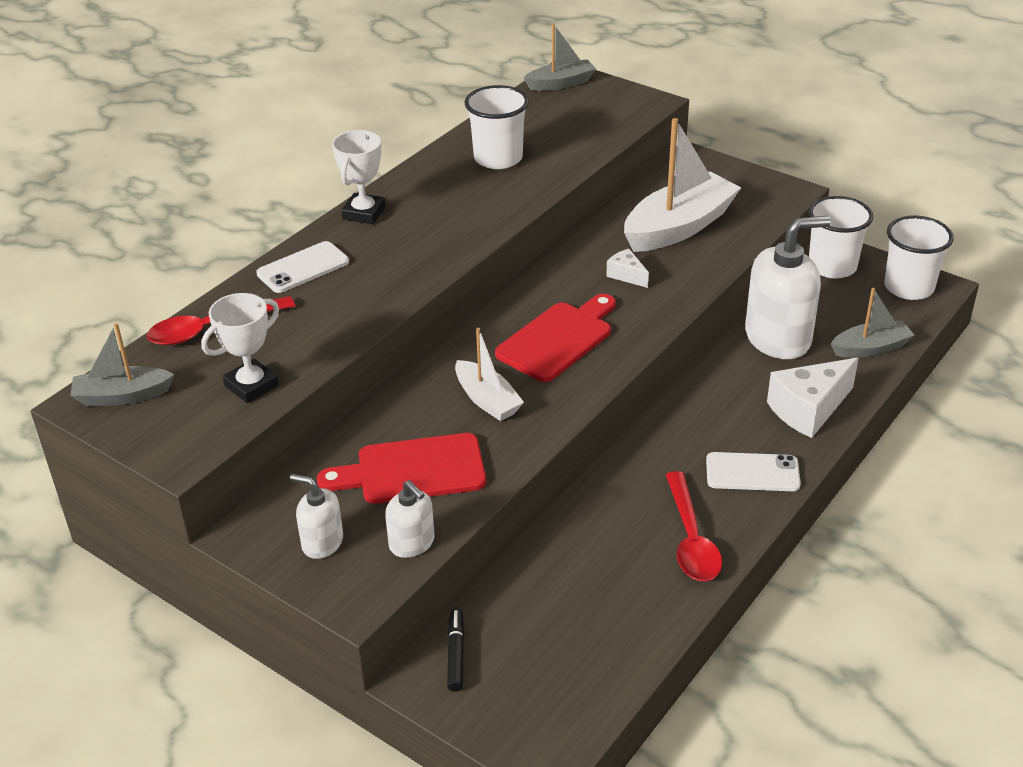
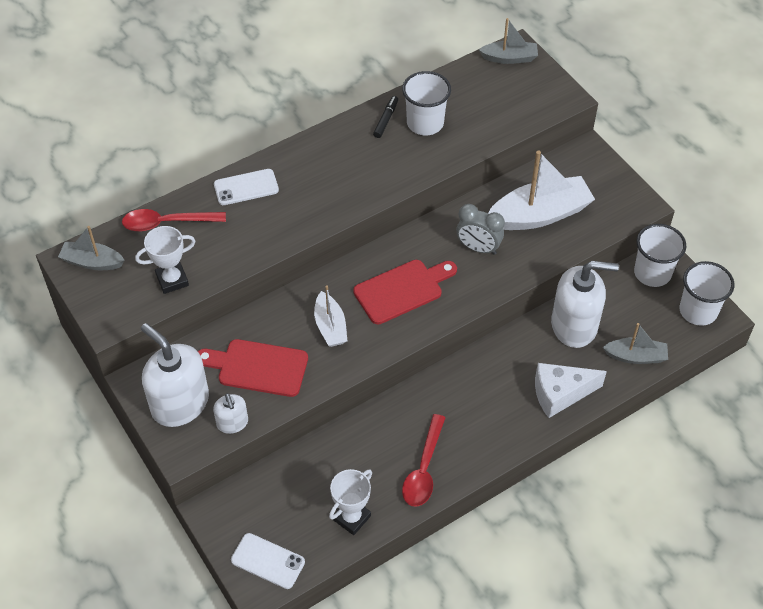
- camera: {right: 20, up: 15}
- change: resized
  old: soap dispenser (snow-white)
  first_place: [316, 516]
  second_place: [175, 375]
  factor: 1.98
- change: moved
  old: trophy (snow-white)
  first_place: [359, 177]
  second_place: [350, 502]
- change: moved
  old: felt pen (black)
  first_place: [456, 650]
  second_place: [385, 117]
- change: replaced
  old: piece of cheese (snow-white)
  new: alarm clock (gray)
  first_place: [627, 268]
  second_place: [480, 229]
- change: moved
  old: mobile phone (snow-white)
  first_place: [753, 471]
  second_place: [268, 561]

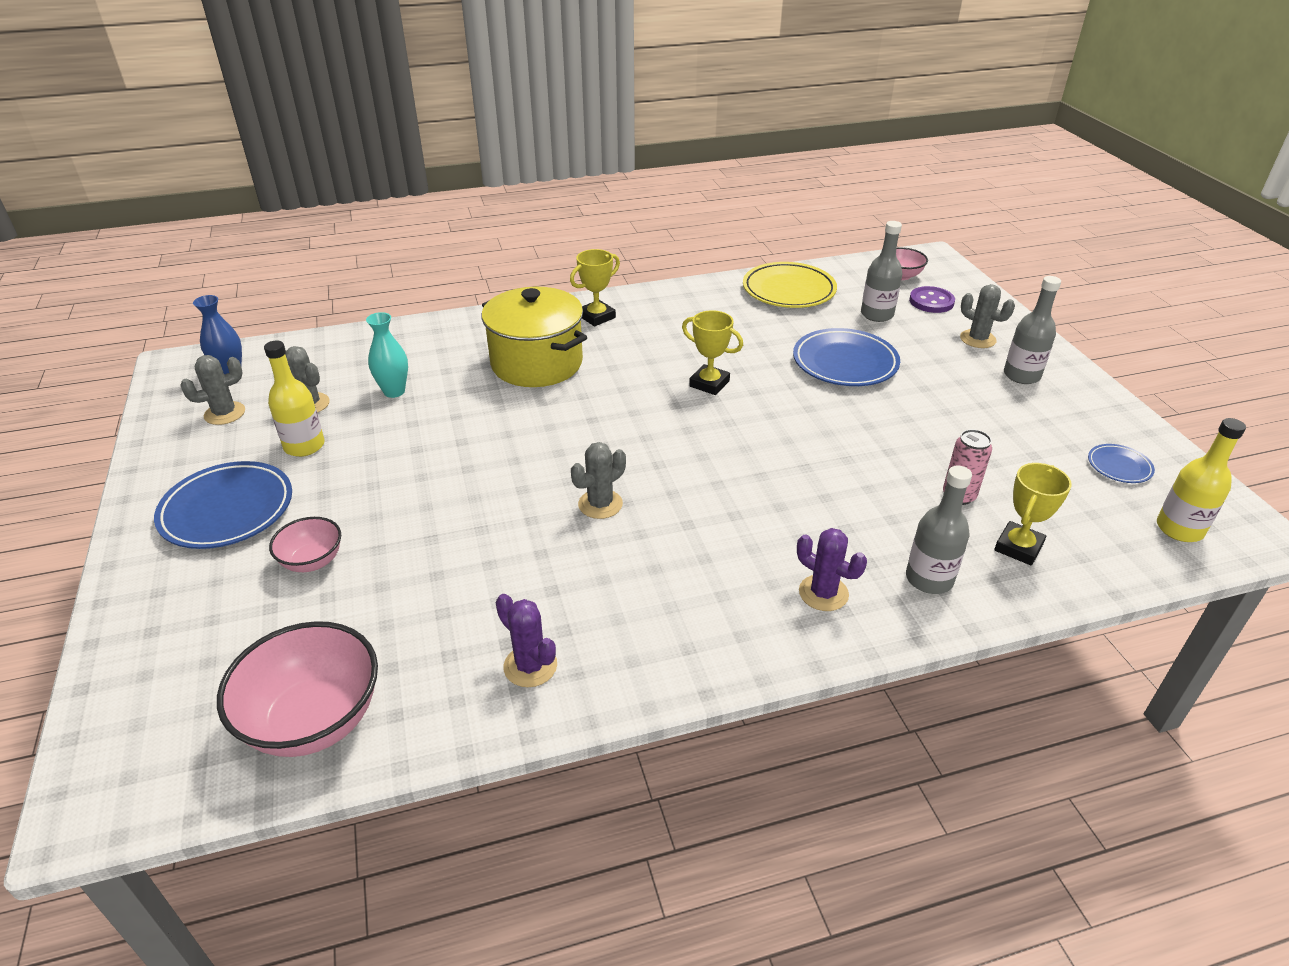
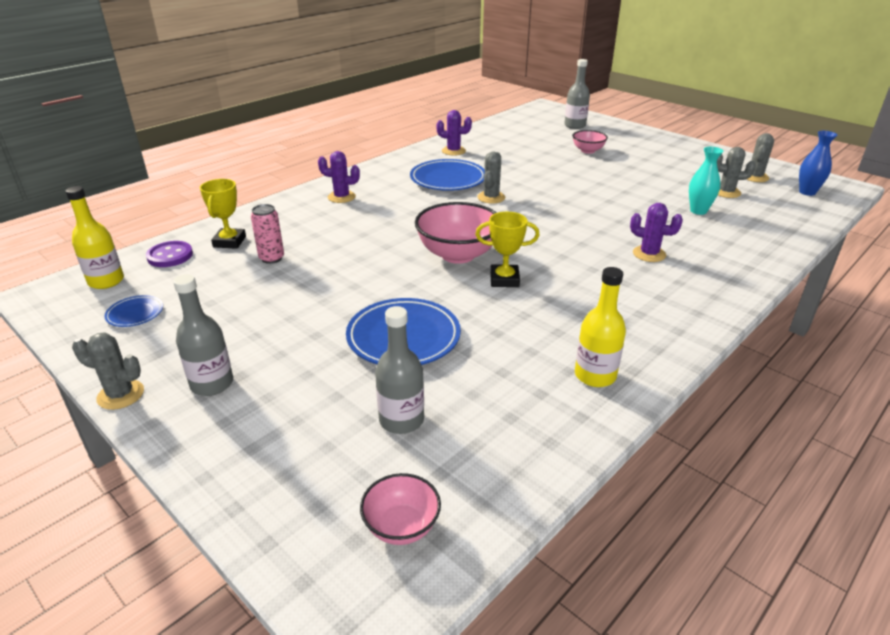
- camera: {right: 150, up: -5}
- change: moved
  old: dinner plate (cobalt)
  first_place: [223, 505]
  second_place: [447, 175]
- change: moved
  old: deep dish (rosy)
  first_place: [297, 689]
  second_place: [456, 233]
- change: moved
  old: drink bottle (yellow)
  first_place: [294, 399]
  second_place: [600, 327]
- change: replaced
  old: stockpot (yellow)
  new: cactus (purple)
  first_place: [534, 337]
  second_place: [656, 232]
- change: removed
  old: trophy (yellow)
  first_place: [595, 287]
- change: removed
  old: dinner plate (yellow)
  first_place: [790, 285]
- change: moved
  old: drink bottle (gray)
  first_place: [939, 529]
  second_place: [577, 94]
- change: moved
  old: shirt button (purple)
  first_place: [932, 299]
  second_place: [169, 254]
- change: moved
  old: cactus (gray)
  first_place: [987, 316]
  second_place: [108, 371]

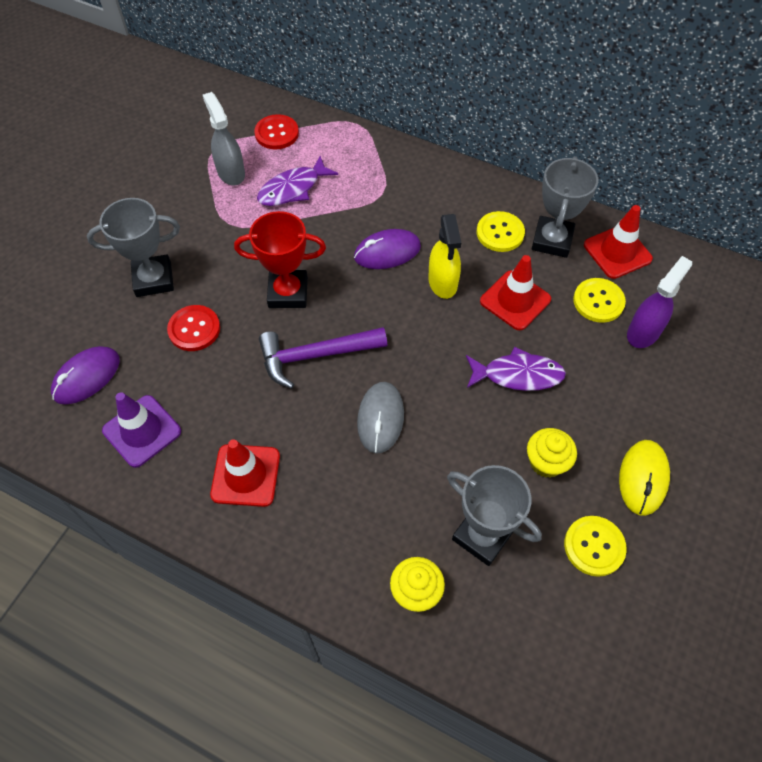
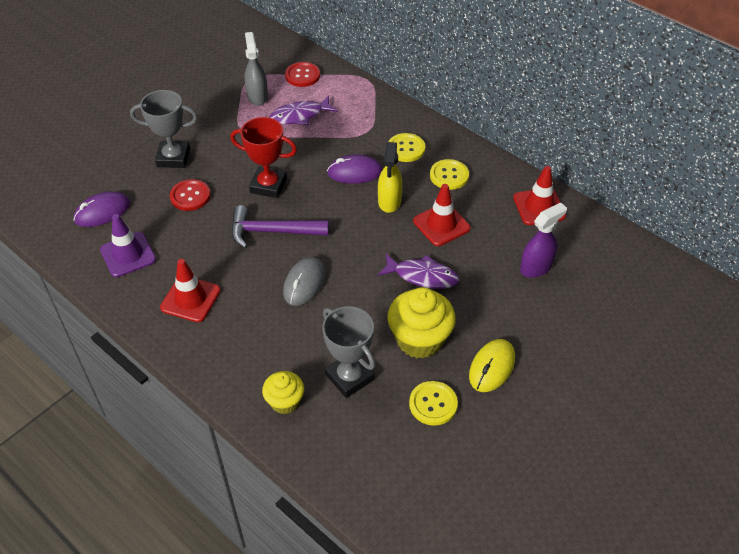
- camera: {right: 15, up: -10}
- change: resized
  old: fairy cake (yellow)
  first_place: [552, 453]
  second_place: [421, 323]
  factor: 1.69
- change: removed
  old: trophy (gray)
  first_place: [565, 207]
- change: moved
  old: shirt button (yellow)
  first_place: [599, 300]
  second_place: [407, 147]

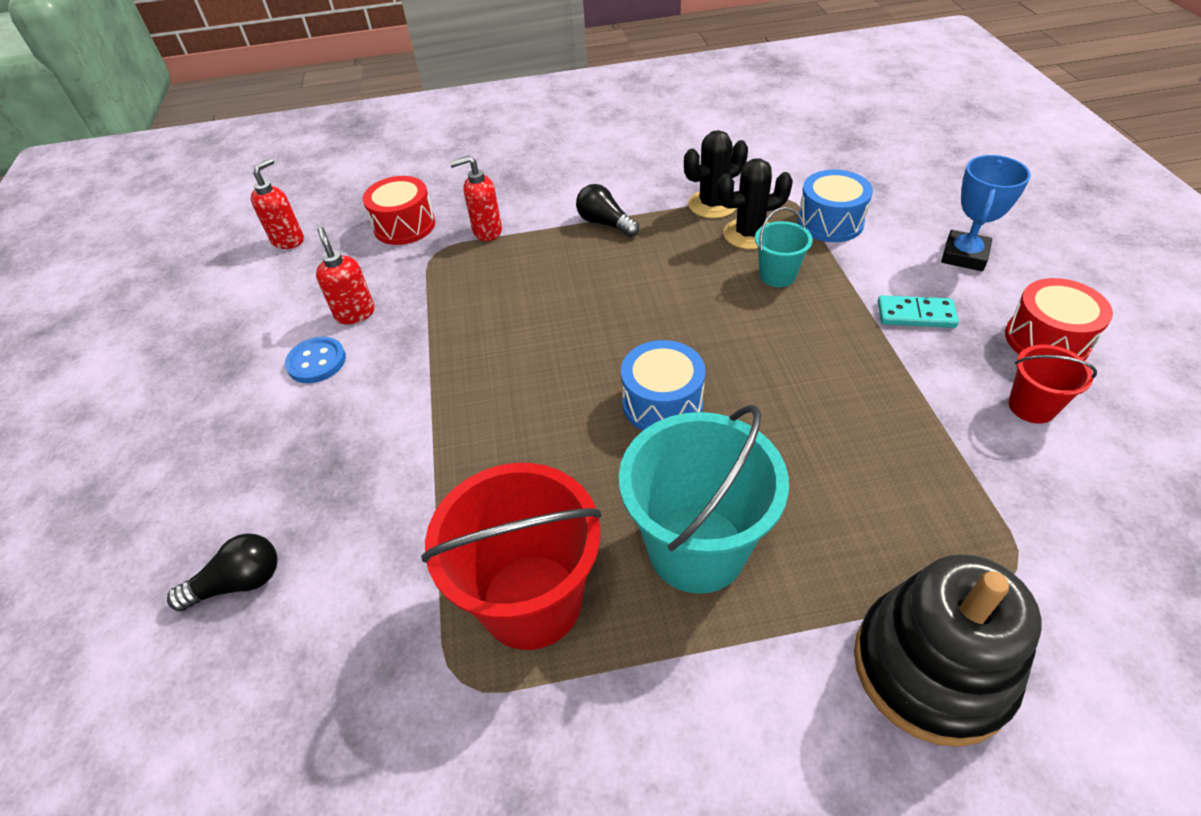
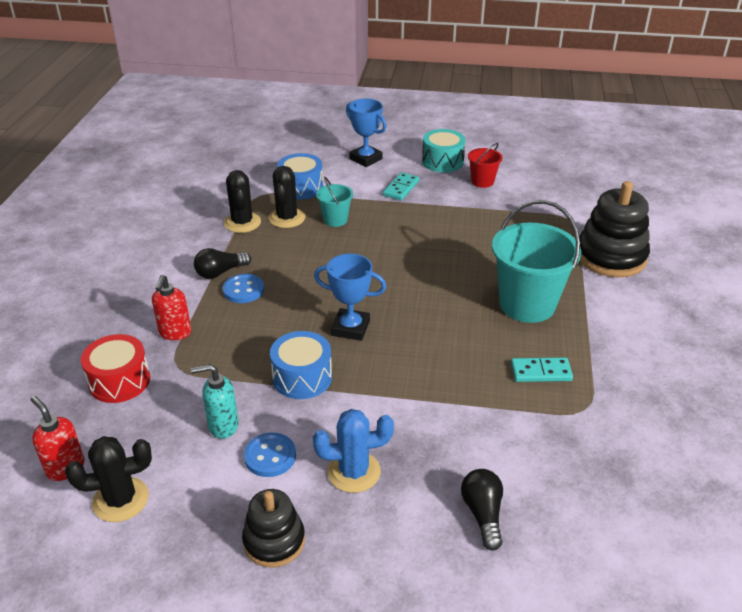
- camera: {right: -75, up: -10}
- change: recoloured
  old: soap dispenser (red)
  new: soap dispenser (aqua)
  first_place: [345, 275]
  second_place: [215, 401]
- change: replaced
  old: pail (red)
  new: domino piece (aqua)
  first_place: [511, 556]
  second_place: [542, 370]
- change: moved
  old: toy drum (cobalt)
  first_place: [663, 385]
  second_place: [301, 365]
- change: recoloured
  old: toy drum (red)
  new: toy drum (aqua)
  first_place: [1059, 319]
  second_place: [444, 150]
- change: added
  new: cactus (black)
  second_place: [108, 479]
- change: added
  new: shirt button (cobalt)
  second_place: [243, 288]
- change: added
  new: stacking rings (black)
  second_place: [273, 528]
- change: added
  new: cactus (cobalt)
  second_place: [353, 451]
- change: added
  new: trophy (cobalt)
  second_place: [350, 297]

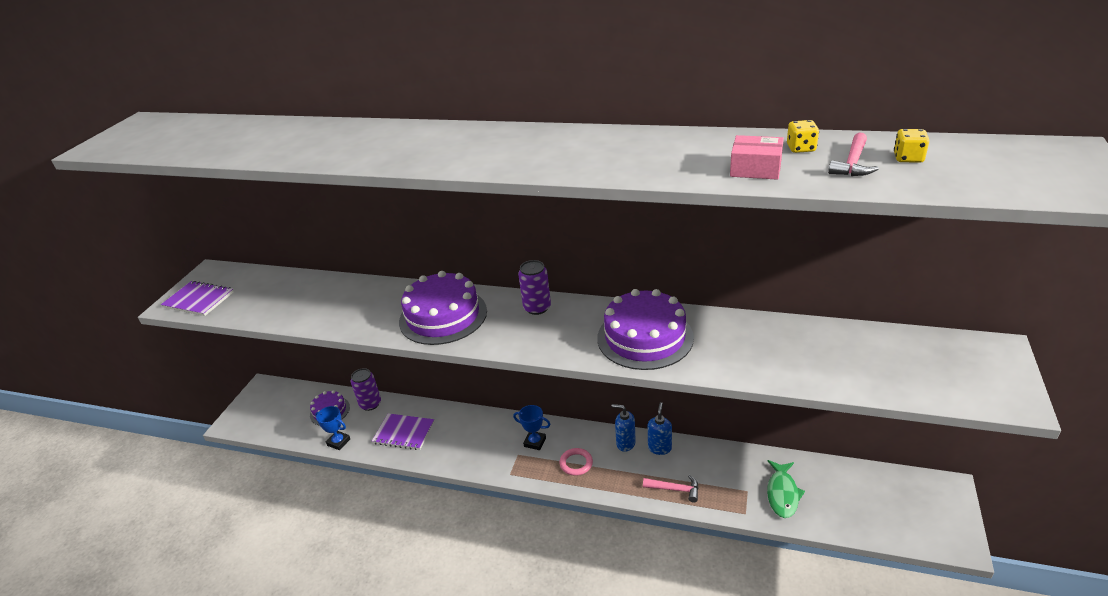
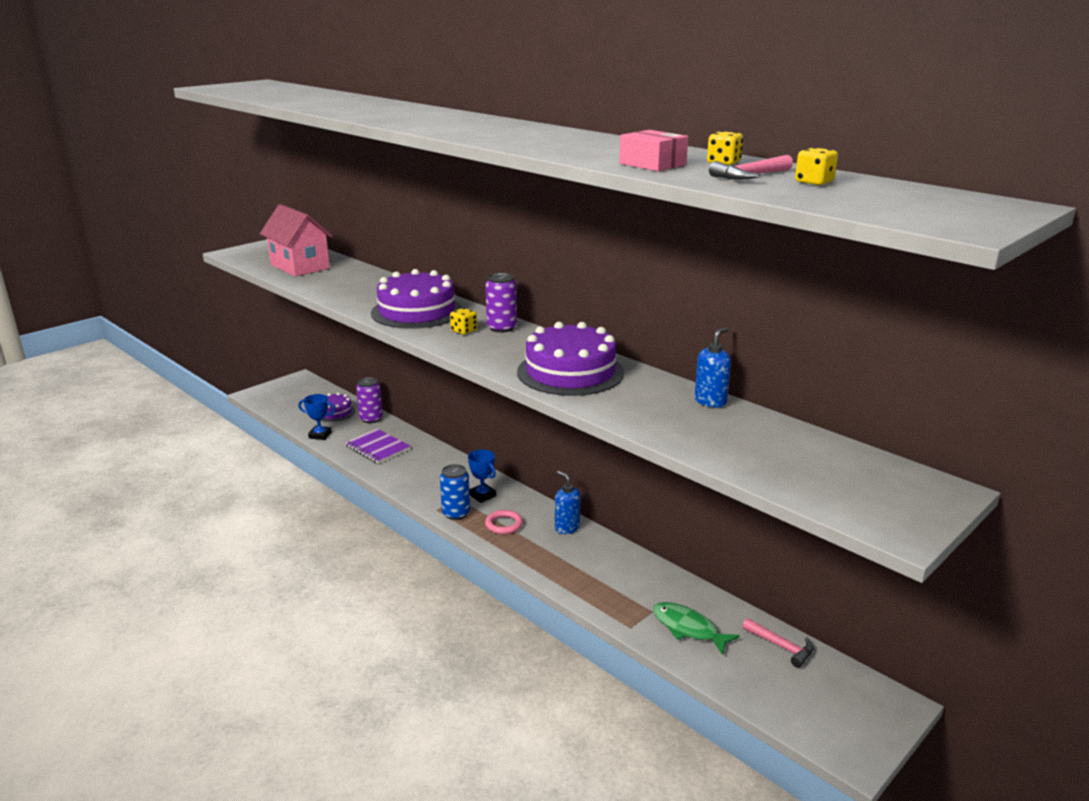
- camera: {right: 25, up: -10}
- change: removed
  old: notepad (purple)
  first_place: [197, 298]
- change: turned
  old: trophy (cobalt)
  first_place: [332, 428]
  second_place: [317, 417]
  degrees: -45
- change: moved
  old: claw hammer (rosy)
  first_place: [671, 488]
  second_place: [778, 643]
- change: moved
  old: soap dispenser (cobalt)
  first_place: [660, 428]
  second_place: [713, 367]
- change: turned
  old: fish figure (leaf-green)
  first_place: [786, 489]
  second_place: [696, 628]
  degrees: 90
- change: added
  new: toy house (rosy)
  second_place: [296, 240]
- change: added
  new: tin (cobalt)
  second_place: [455, 492]
- change: added
  new: game die (yellow)
  second_place: [463, 321]

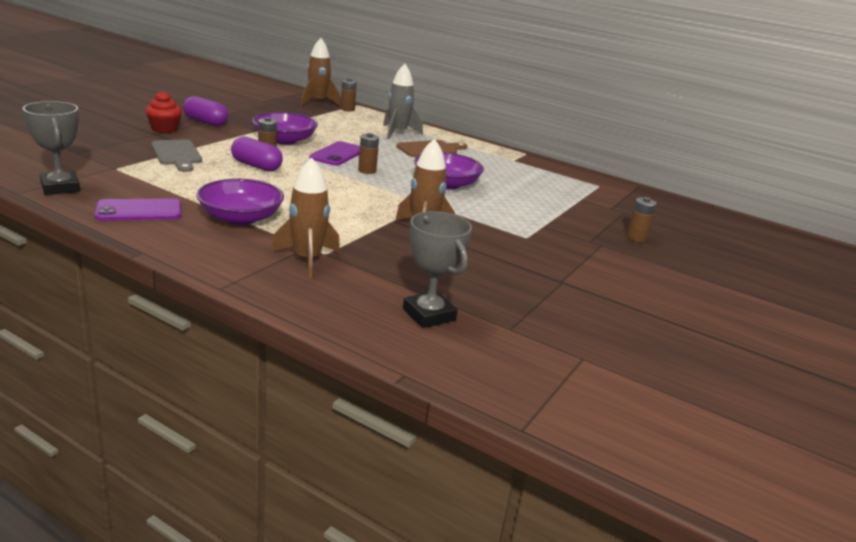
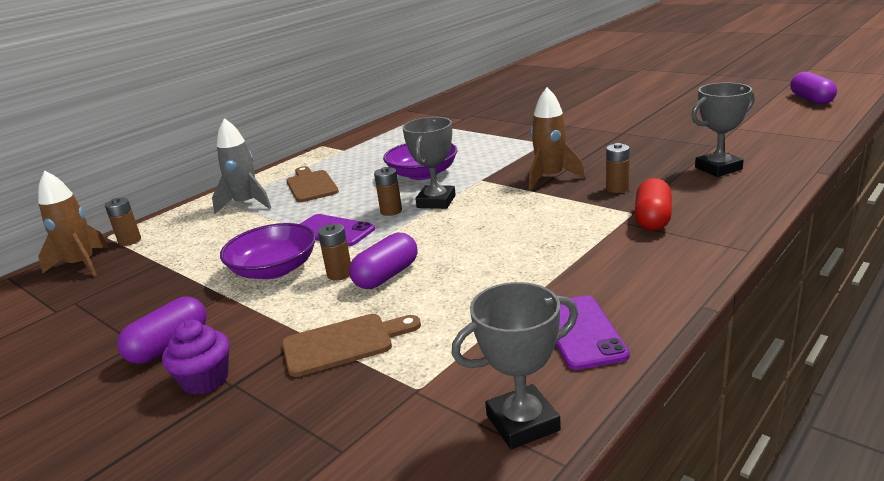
- camera: {right: -75, up: 0}
- change: recoloured
  old: fairy cake (red)
  new: fairy cake (purple)
  first_place: [163, 112]
  second_place: [195, 357]
- change: recoloured
  old: chopping board (gray)
  new: chopping board (brown)
  first_place: [176, 155]
  second_place: [351, 345]
- change: removed
  old: deep dish (purple)
  first_place: [240, 202]
- change: replaced
  old: spaceship (brown)
  new: pill (red)
  first_place: [305, 217]
  second_place: [653, 204]
- change: moved
  old: AA battery (brown)
  first_place: [642, 219]
  second_place: [618, 168]
- change: added
  new: trophy (gray)
  second_place: [429, 163]
- change: added
  new: pill (purple)
  second_place: [813, 88]

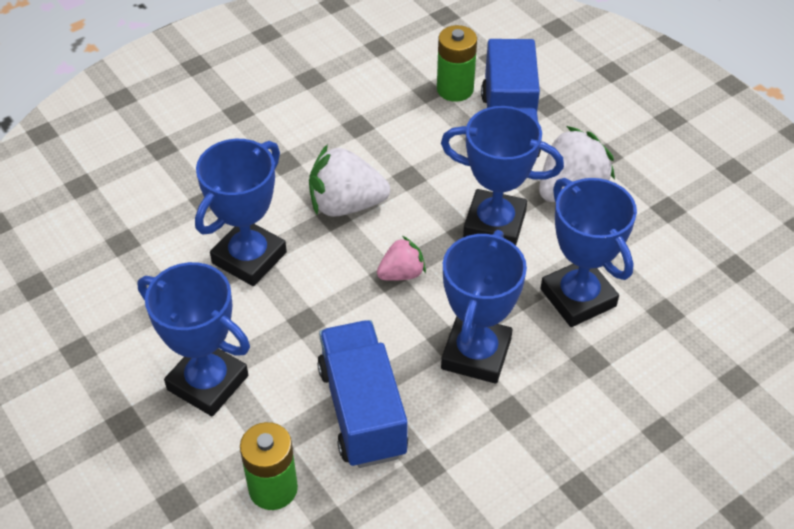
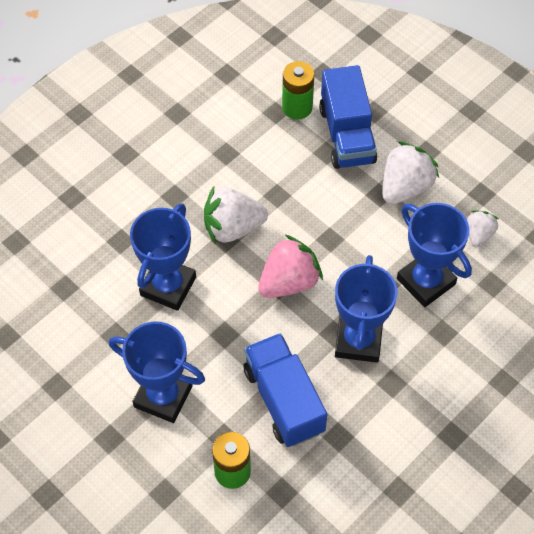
- camera: {right: -10, up: 10}
- change: resized
  old: toy strawberry (rosy)
  first_place: [401, 258]
  second_place: [290, 266]
  factor: 1.72
- change: removed
  old: trophy (cobalt)
  first_place: [502, 175]
- change: added
  new: toy strawberry (snow-white)
  second_place: [483, 229]

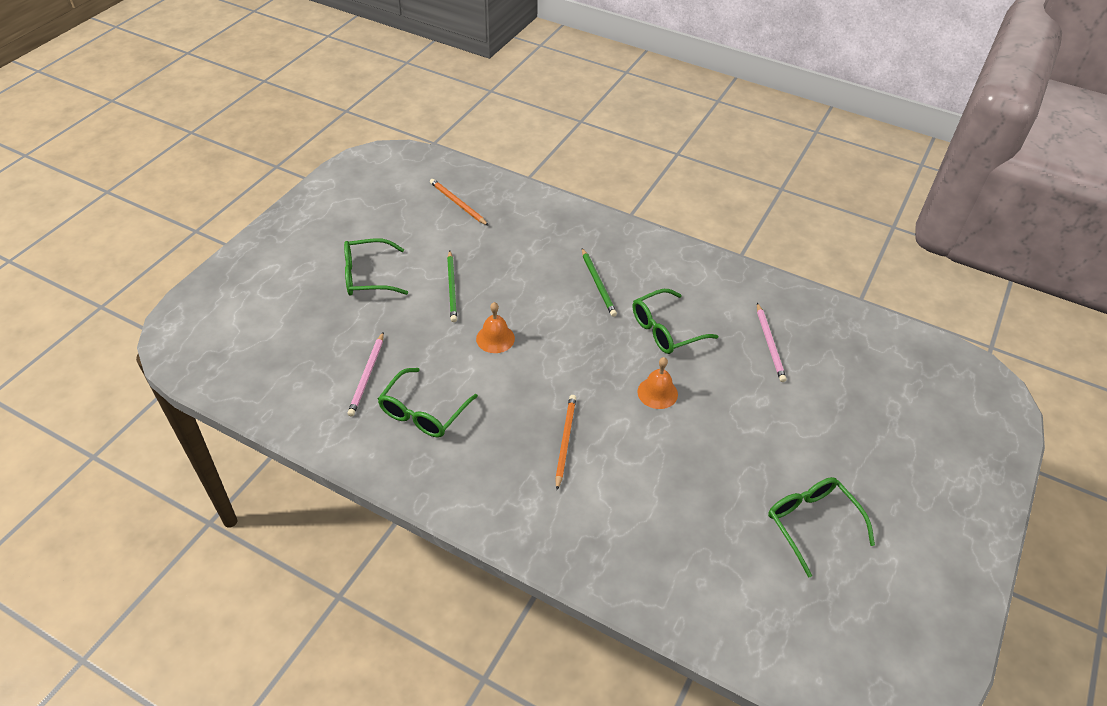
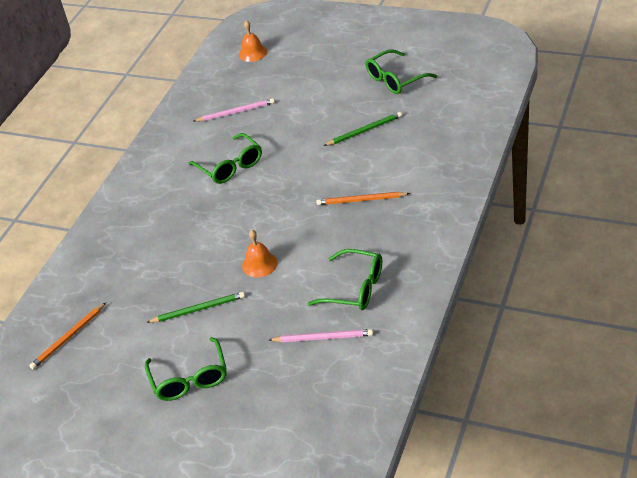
- camera: {right: -90, up: -5}
- change: moved
  old: lead pencil (leaf-green)
  first_place: [599, 282]
  second_place: [363, 129]
- change: moved
  old: bell (orange)
  first_place: [657, 383]
  second_place: [253, 41]

